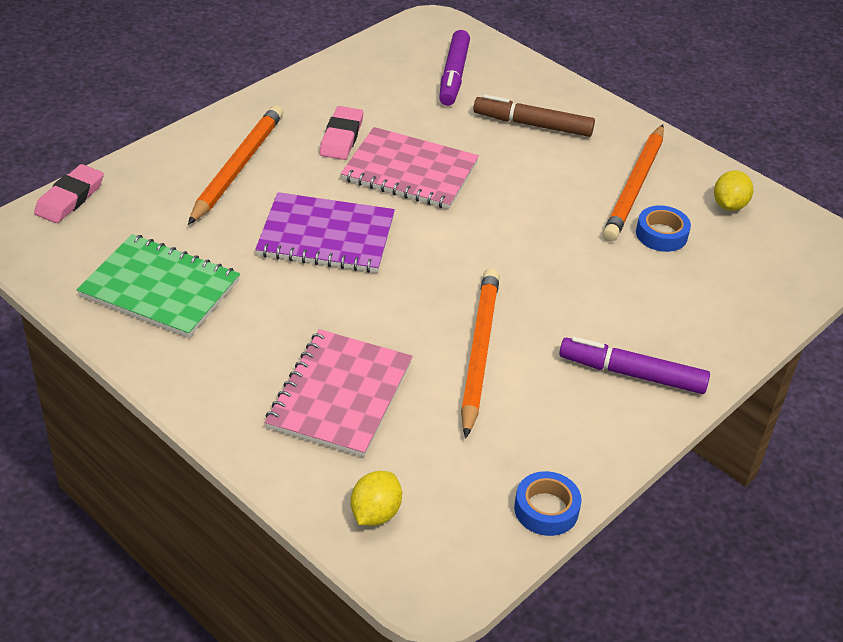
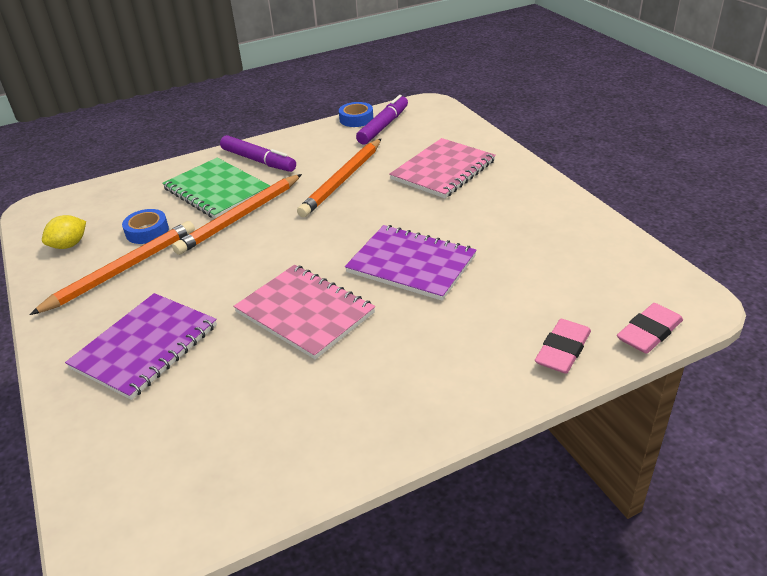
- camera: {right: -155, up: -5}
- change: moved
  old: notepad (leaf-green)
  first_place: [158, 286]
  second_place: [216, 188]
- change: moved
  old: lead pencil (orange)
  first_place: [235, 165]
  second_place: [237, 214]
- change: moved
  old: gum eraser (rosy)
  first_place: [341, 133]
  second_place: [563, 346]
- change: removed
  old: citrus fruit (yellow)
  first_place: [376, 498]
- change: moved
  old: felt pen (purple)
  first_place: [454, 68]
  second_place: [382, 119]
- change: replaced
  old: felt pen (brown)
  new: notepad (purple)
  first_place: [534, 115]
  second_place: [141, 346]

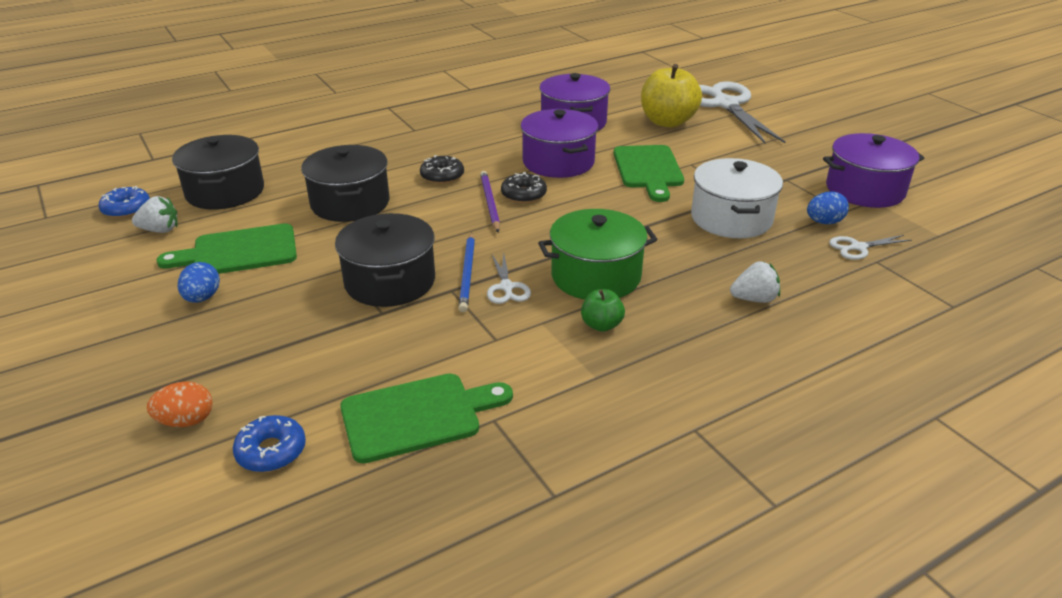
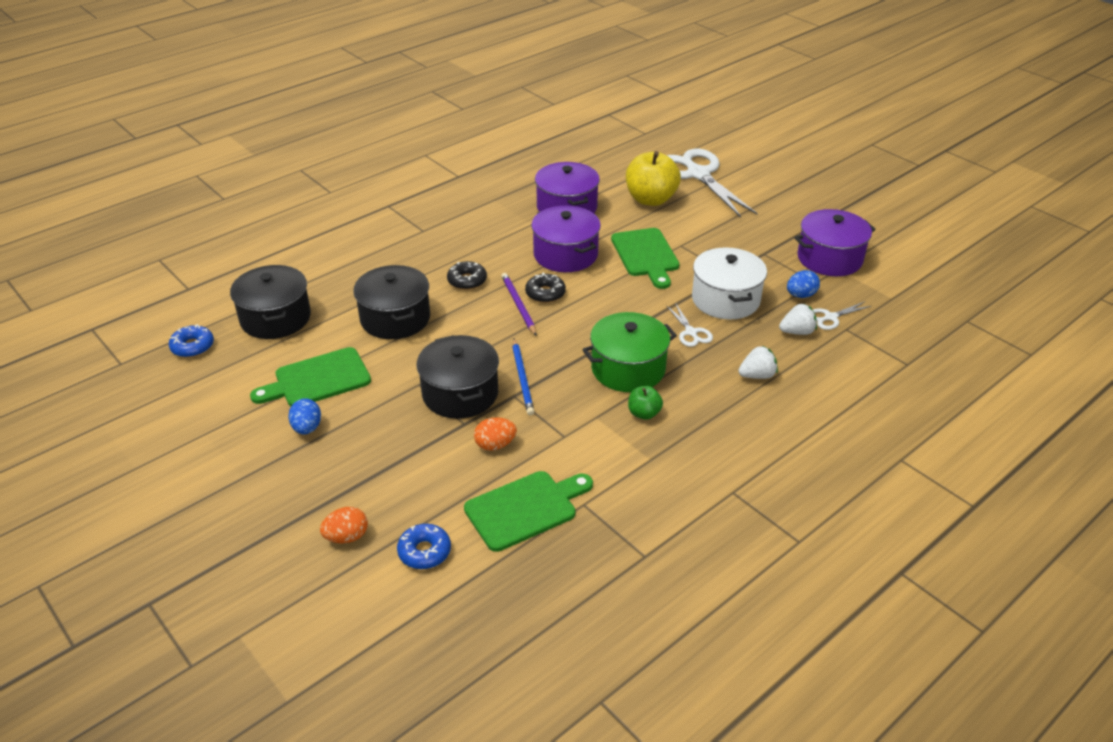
- camera: {right: -10, up: 5}
- change: moved
  old: toy strawberry (snow-white)
  first_place: [155, 214]
  second_place: [798, 319]
- change: moved
  old: shears (snow-white)
  first_place: [509, 278]
  second_place: [689, 325]
- change: added
  new: toy egg (orange)
  second_place: [495, 434]

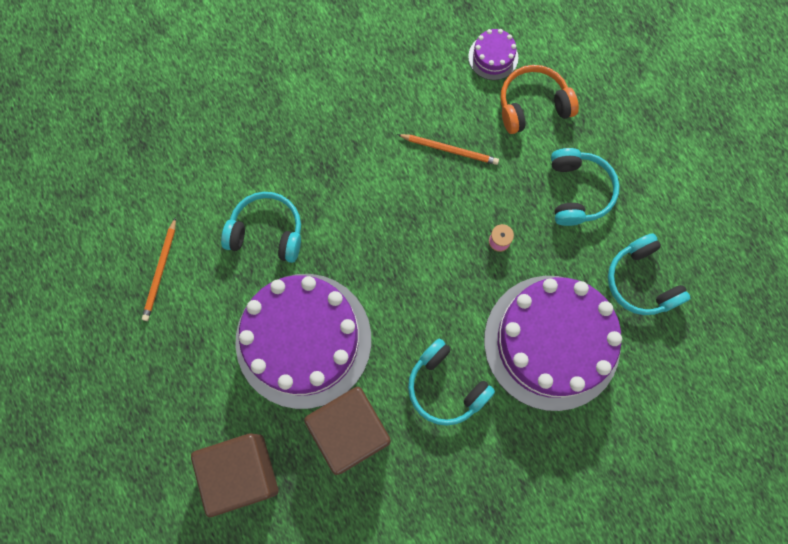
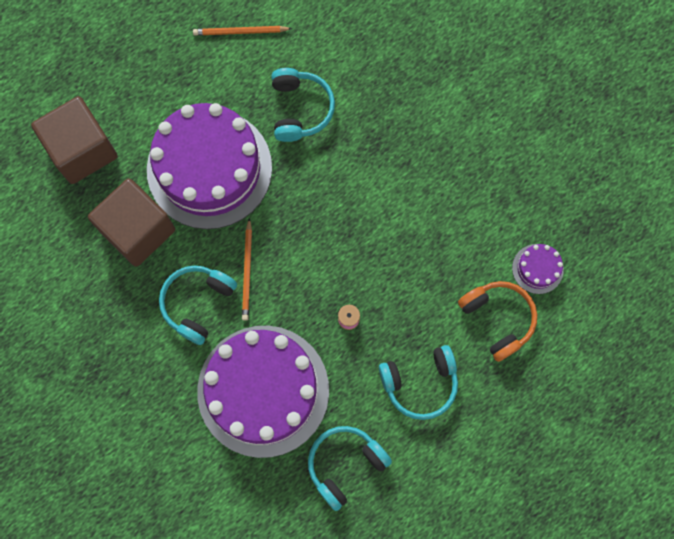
- camera: {right: 75, up: 0}
- change: moved
  old: lead pencil (orange)
  first_place: [448, 149]
  second_place: [247, 269]

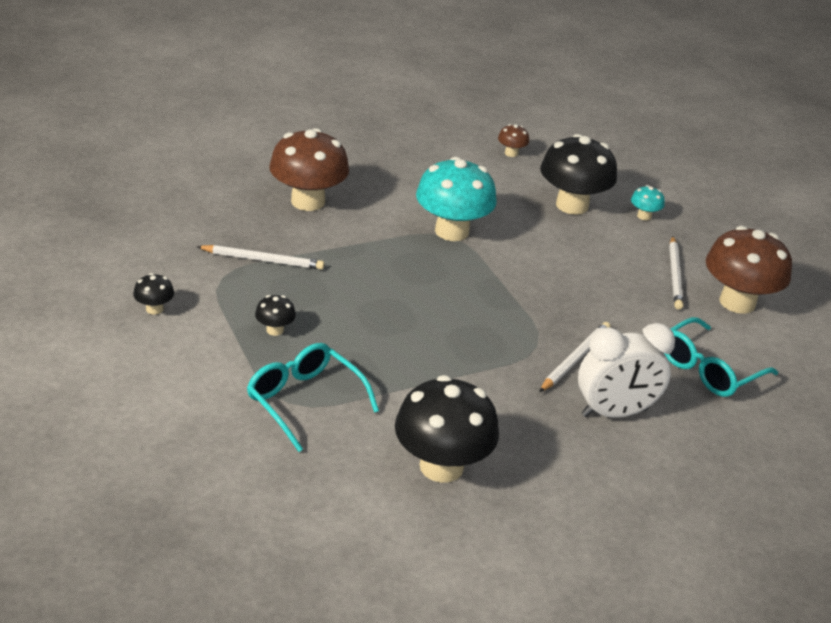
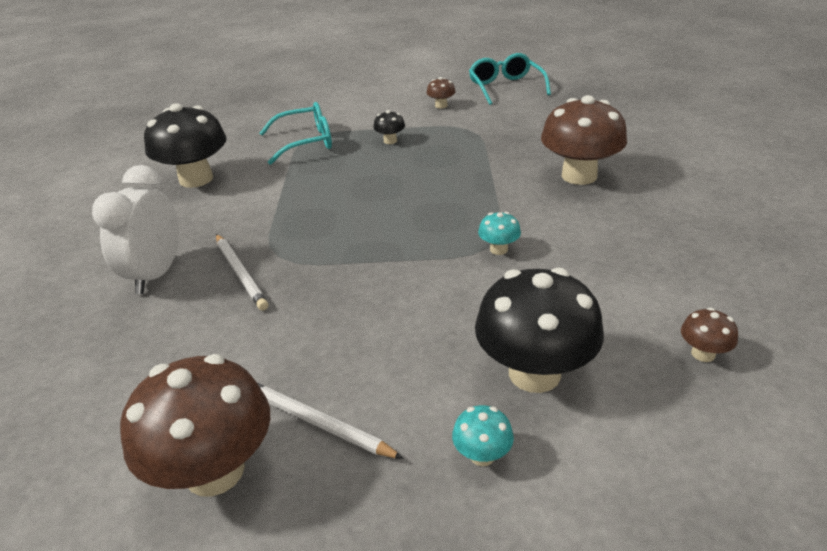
- camera: {right: 120, up: 0}
- change: recoloured
  old: mushroom (black)
  new: mushroom (brown)
  first_place: [153, 294]
  second_place: [440, 93]
- change: removed
  old: lead pencil (snow-white)
  first_place: [260, 257]
- change: resized
  old: mushroom (aqua)
  first_place: [456, 199]
  second_place: [499, 233]
  factor: 0.44
- change: moved
  old: glasses (aqua)
  first_place: [721, 357]
  second_place: [510, 79]

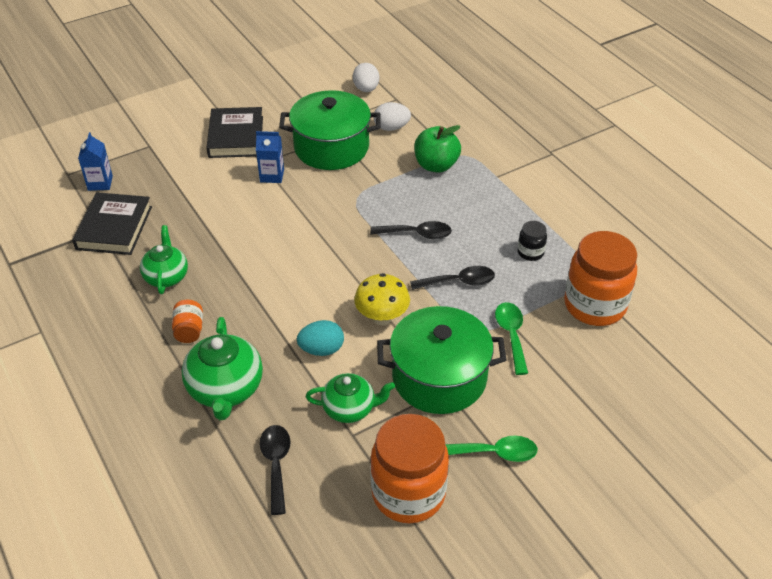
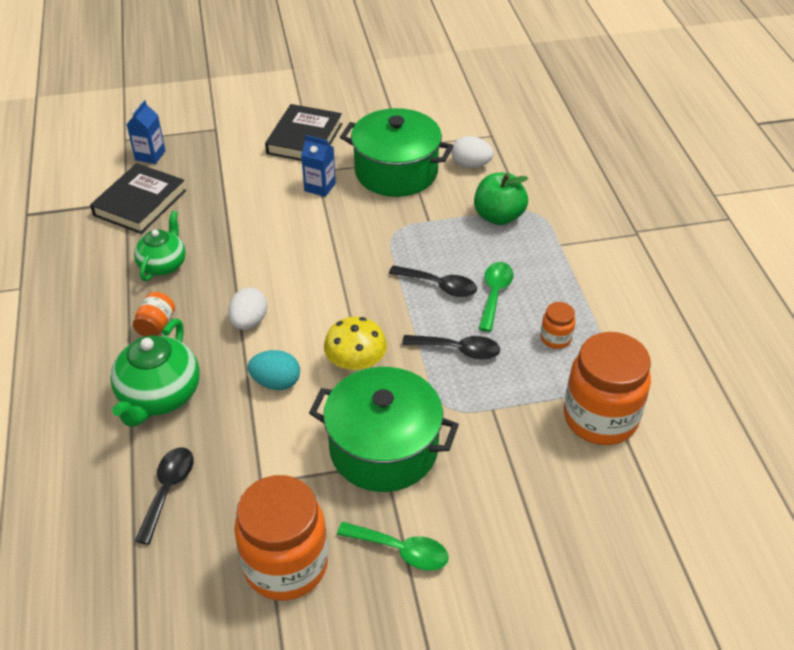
- camera: {right: 20, up: 0}
- change: removed
  old: tea pot (leaf-green)
  first_place: [350, 398]
- change: moved
  old: toy egg (snow-white)
  first_place: [366, 77]
  second_place: [248, 308]
- change: moved
  old: tablespoon (leaf-green)
  first_place: [511, 338]
  second_place: [496, 297]
- change: recoloured
  old: jar (black)
  new: jar (orange)
  first_place: [532, 241]
  second_place: [558, 325]

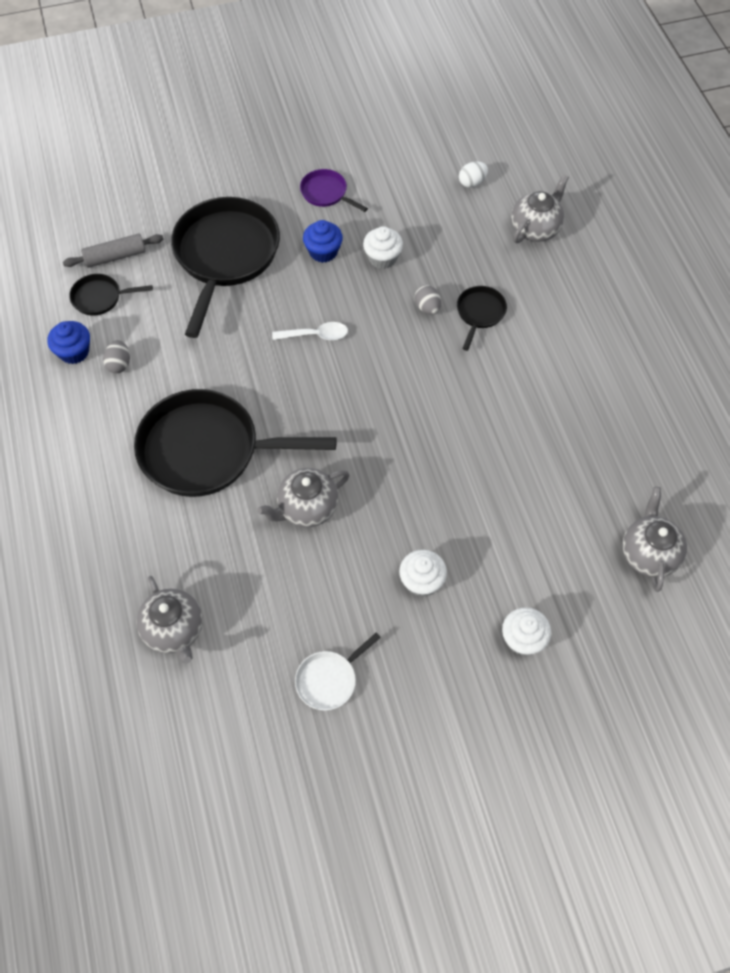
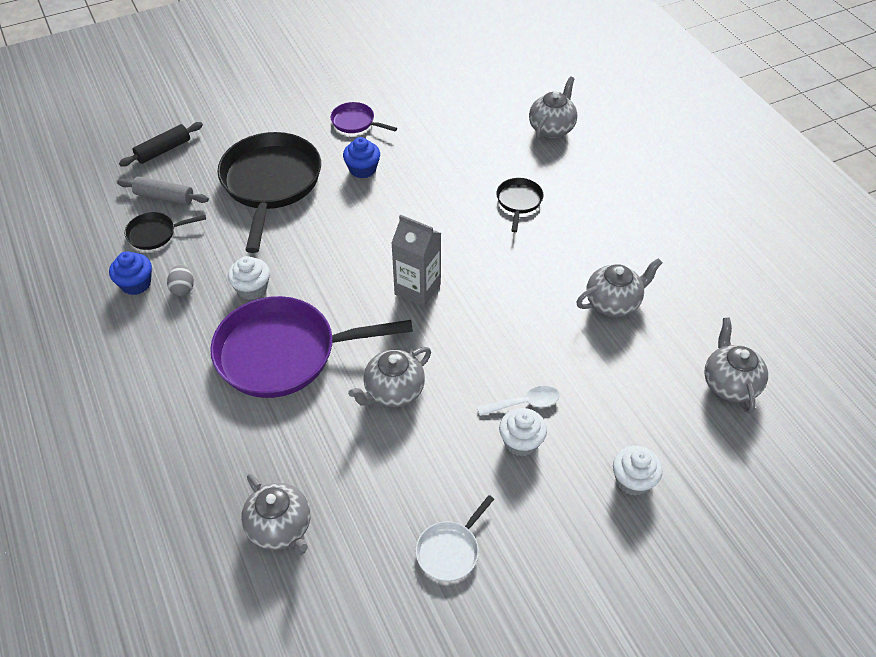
- camera: {right: -10, up: -10}
- change: turned
  old: rolling pin (gray)
  first_place: [113, 250]
  second_place: [163, 191]
  degrees: 45
- change: recoloured
  old: pan (black)
  new: pan (purple)
  first_place: [235, 443]
  second_place: [311, 347]
- change: moved
  old: tablespoon (snow-white)
  first_place: [310, 331]
  second_place: [518, 401]
- change: moved
  old: fairy cake (snow-white)
  first_place: [383, 247]
  second_place: [249, 278]
- change: removed
  old: toy egg (gray)
  first_place: [427, 299]
- change: removed
  old: toy egg (snow-white)
  first_place: [473, 174]
- change: added
  new: rolling pin (black)
  second_place: [161, 144]
- change: added
  new: juice carton (gray)
  second_place: [416, 261]
- change: added
  new: tea pot (gray)
  second_place: [619, 287]

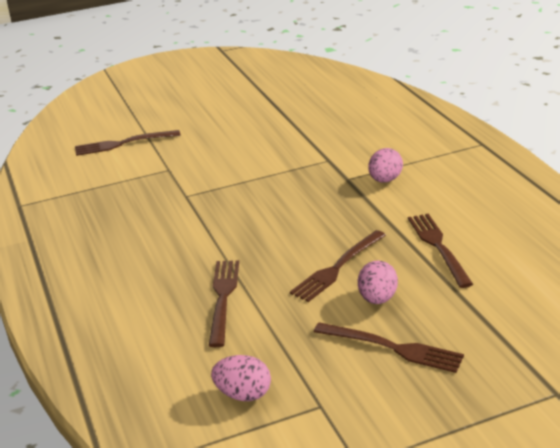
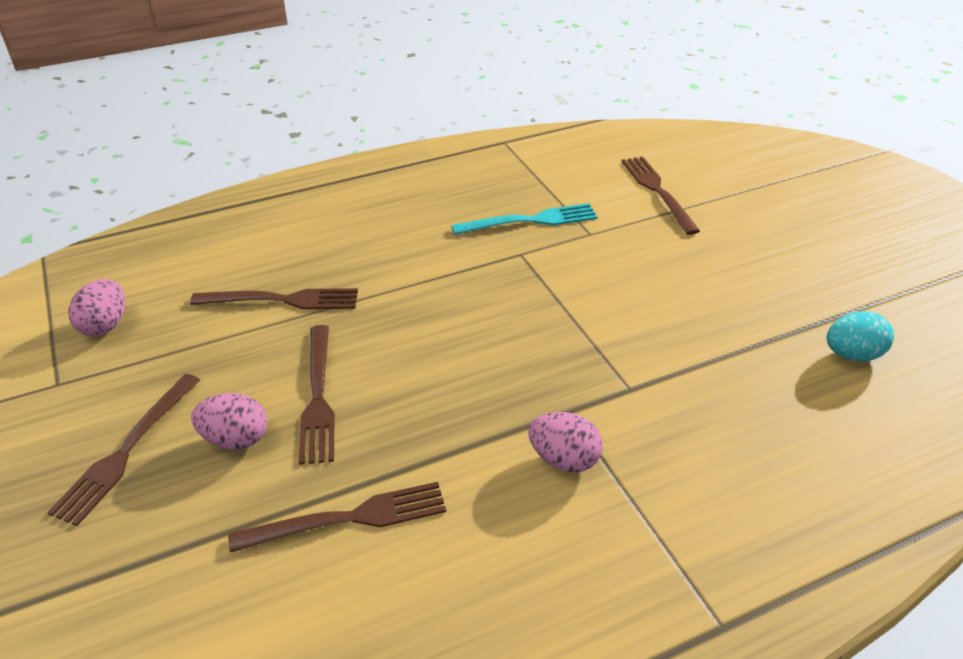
- camera: {right: 85, up: 10}
- change: turned
  old: fork (brown)
  first_place: [338, 266]
  second_place: [317, 395]
  degrees: -135
- change: added
  new: fork (aqua)
  second_place: [524, 219]
- change: added
  new: toy egg (aqua)
  second_place: [860, 336]

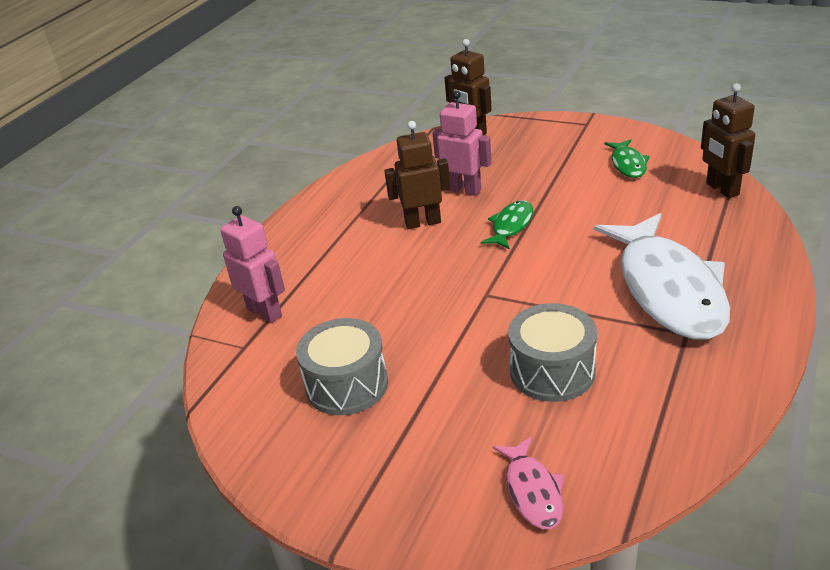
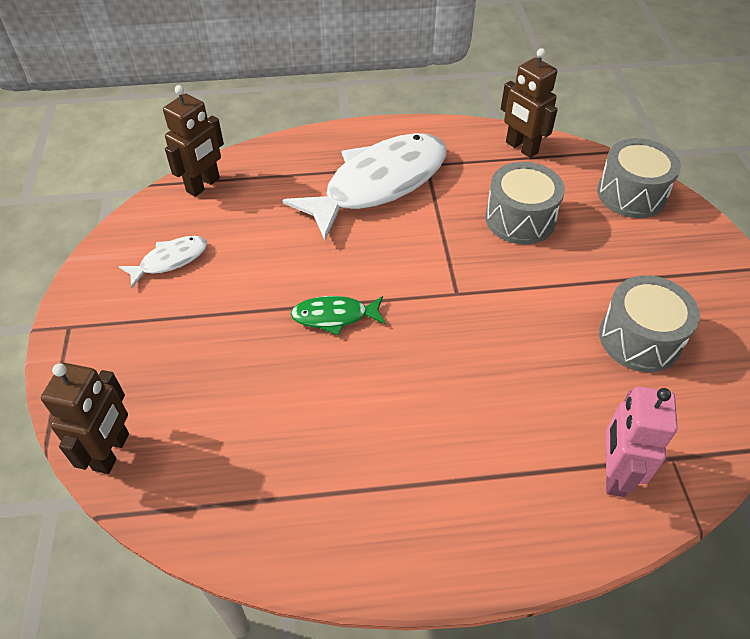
- camera: {right: -125, up: 15}
- change: moved
  old: robot figure (brown)
  first_place: [417, 175]
  second_place: [529, 103]
- change: removed
  old: robot figure (rosy)
  first_place: [462, 143]
- change: replaced
  old: fish figure (rosy)
  new: toy drum (gray)
  first_place: [528, 483]
  second_place: [639, 178]
- change: recoloured
  old: fish figure (leaf-green)
  new: fish figure (snow-white)
  first_place: [627, 158]
  second_place: [163, 262]

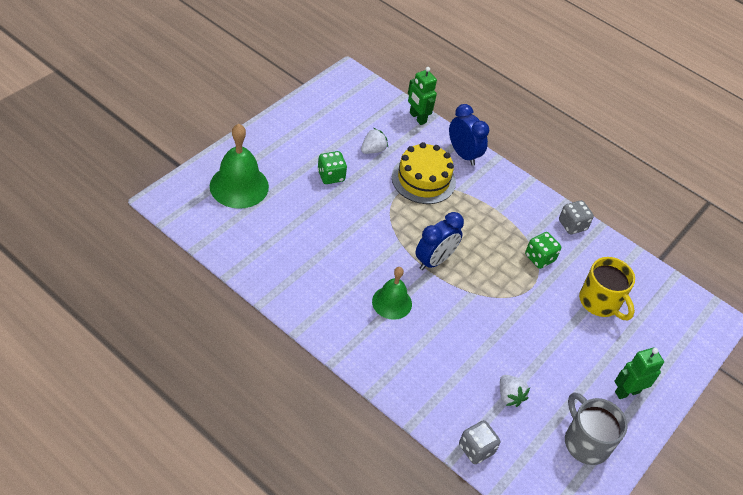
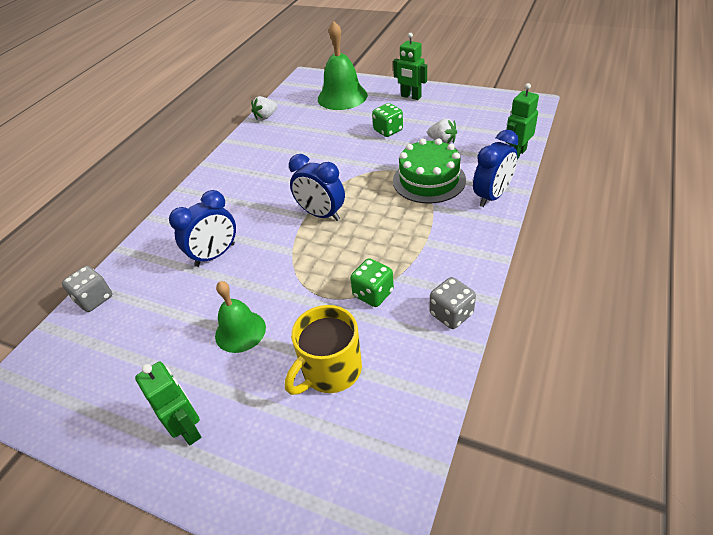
- camera: {right: 85, up: -5}
- change: moved
  old: bell (leaf-green)
  first_place: [392, 293]
  second_place: [240, 317]
- change: recoloured
  old: gateau (yellow)
  new: gateau (leaf-green)
  first_place: [424, 173]
  second_place: [429, 171]
- change: moved
  old: toy strawberry (snow-white)
  first_place: [515, 391]
  second_place: [264, 108]
- change: removed
  old: mug (gray)
  first_place: [596, 428]
- change: added
  new: alarm clock (cobalt)
  second_place: [202, 228]
- change: added
  new: robot figure (leaf-green)
  second_place: [410, 66]

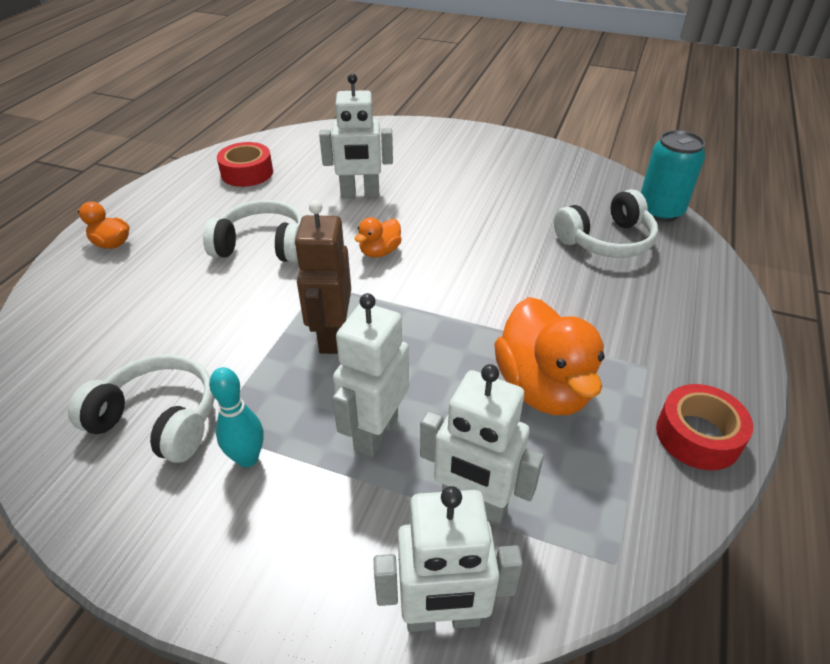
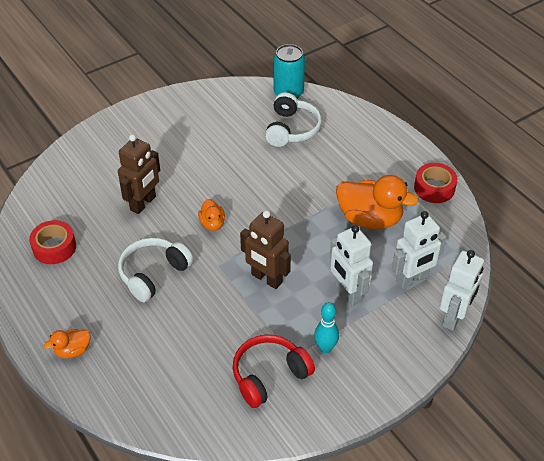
- camera: {right: -55, up: 5}
- change: recoloured
  old: over-ear headphones (snow-white)
  new: over-ear headphones (red)
  first_place: [141, 408]
  second_place: [274, 371]
- change: recoloured
  old: robot figure (snow-white)
  new: robot figure (brown)
  first_place: [356, 135]
  second_place: [139, 174]

